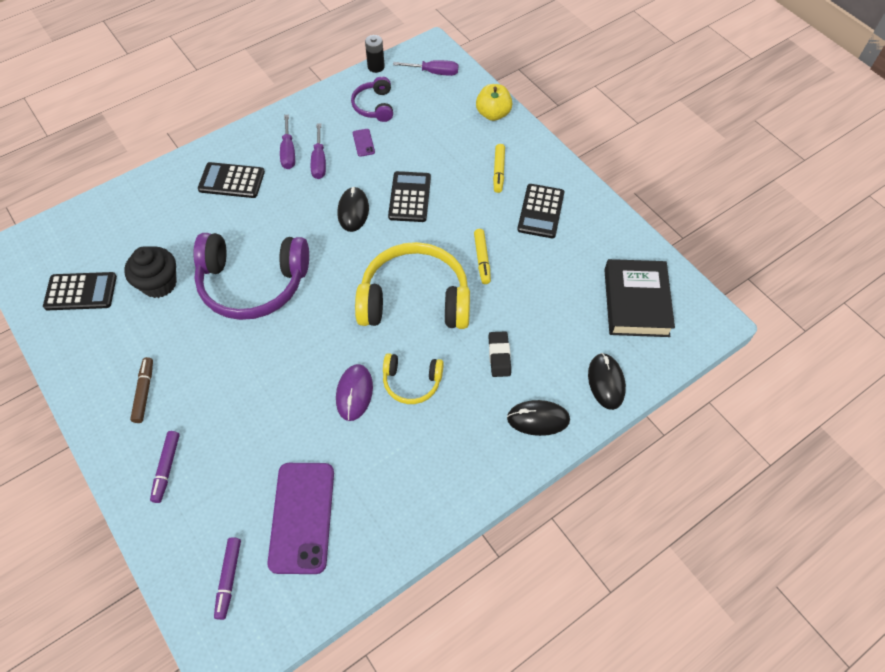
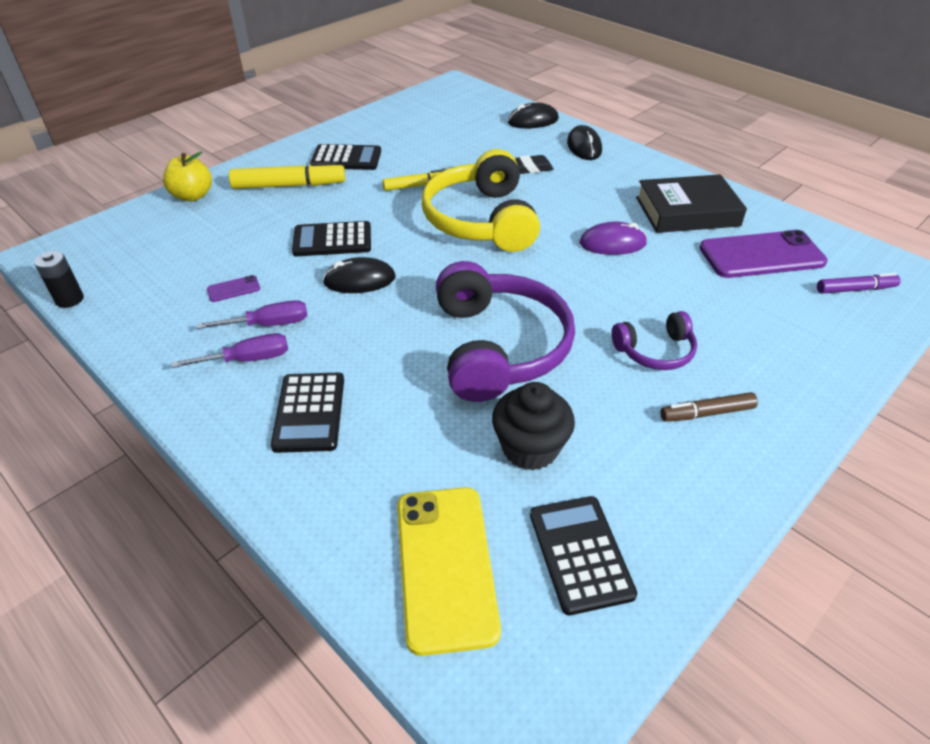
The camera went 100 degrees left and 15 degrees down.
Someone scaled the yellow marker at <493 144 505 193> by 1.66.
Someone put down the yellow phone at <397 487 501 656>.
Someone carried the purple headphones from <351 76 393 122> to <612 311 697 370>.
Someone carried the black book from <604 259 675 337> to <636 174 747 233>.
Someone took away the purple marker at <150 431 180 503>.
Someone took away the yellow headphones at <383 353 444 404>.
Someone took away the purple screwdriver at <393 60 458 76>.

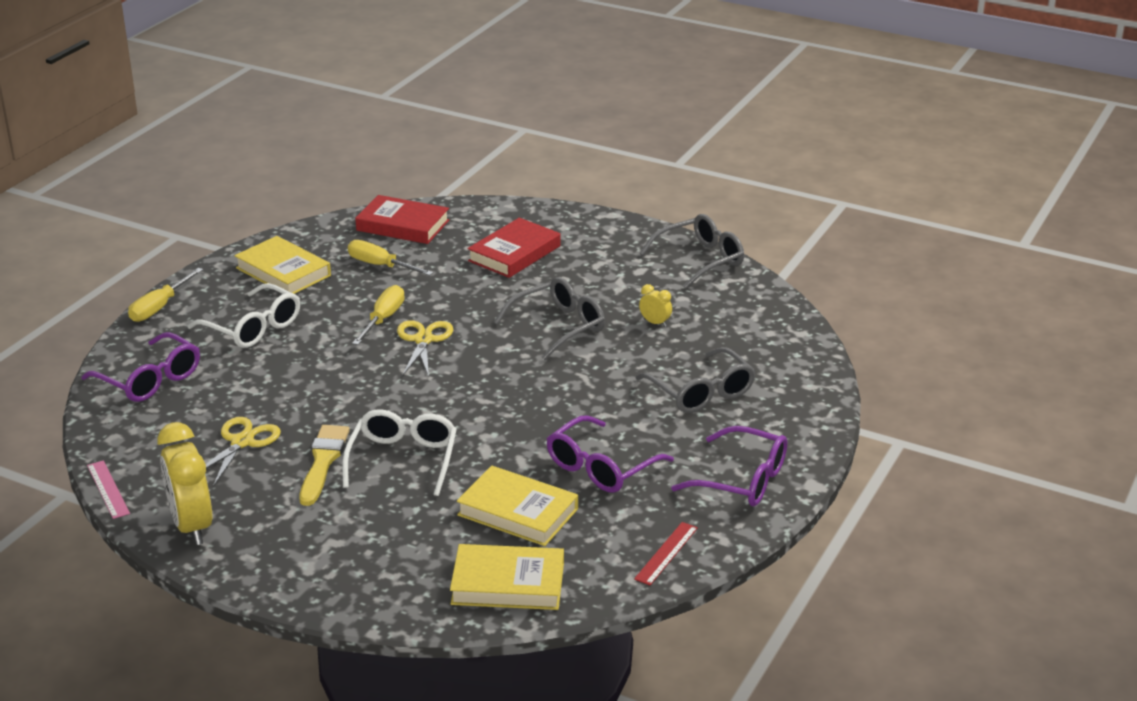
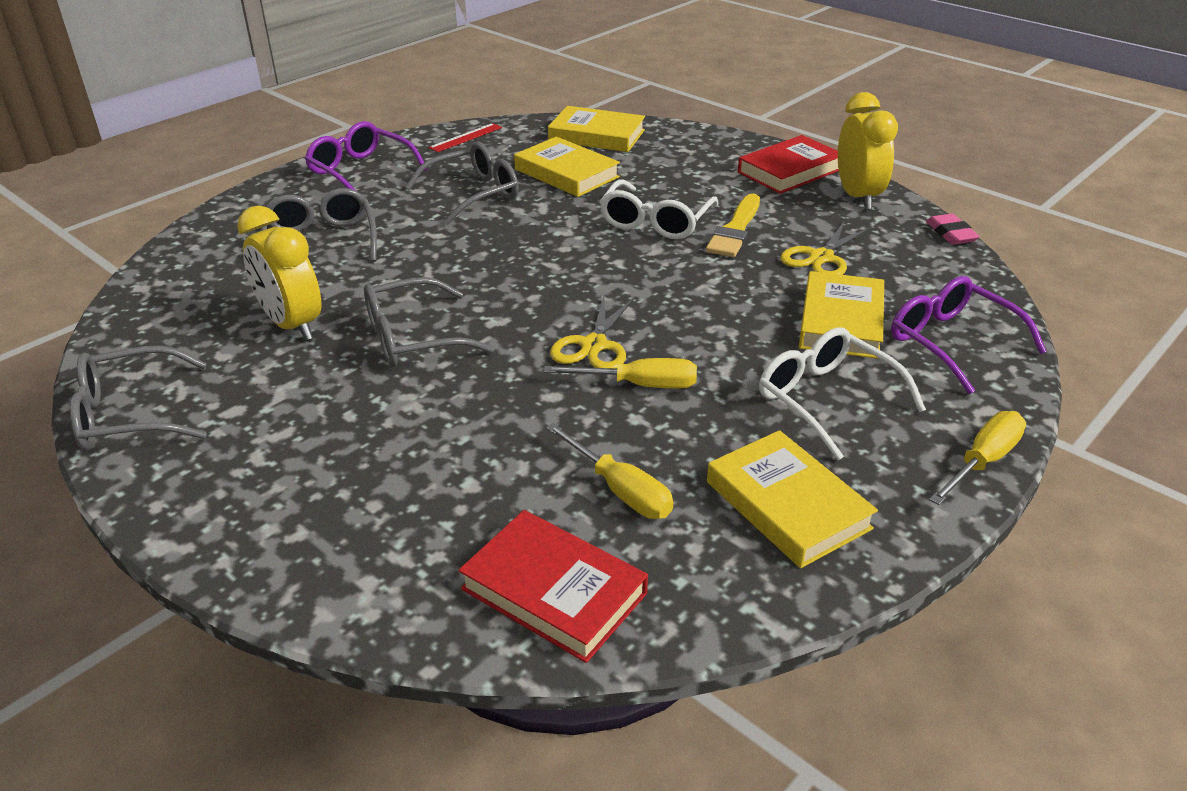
The camera went 165 degrees left and 5 degrees up.
Someone scaled the yellow clock at <639 284 672 327> by 2.21.
Someone repainted the purple glasses at <546 415 674 493>, which became the grey glasses at <405 142 519 225>.
Someone rotated the yellow screwdriver at <352 285 405 345> by 120 degrees counterclockwise.
Someone carried the red book from <467 218 561 278> to <738 135 839 194>.
Someone put down the yellow book at <799 271 884 359>.
Someone swapped the pink ruler at <87 460 130 519> for the pink eraser at <926 214 980 245>.

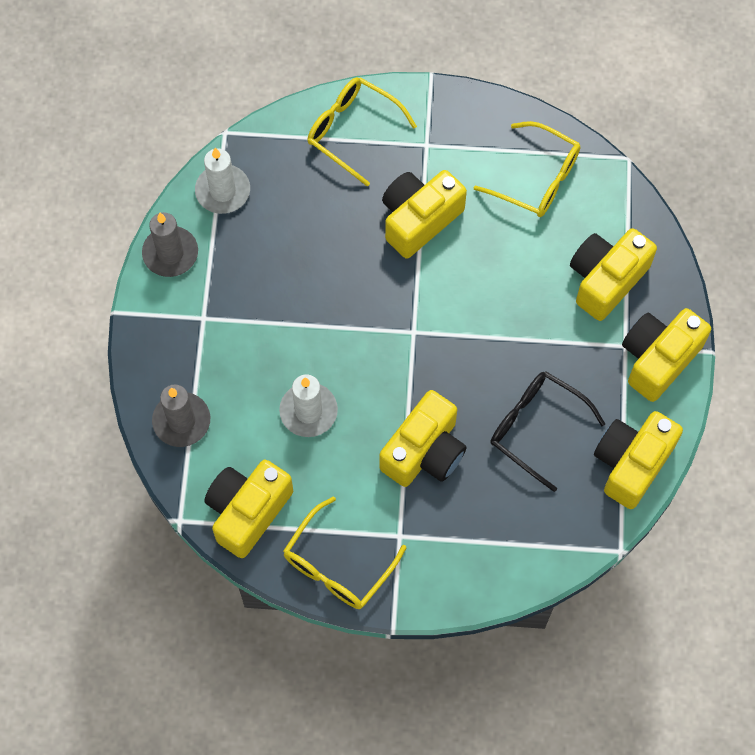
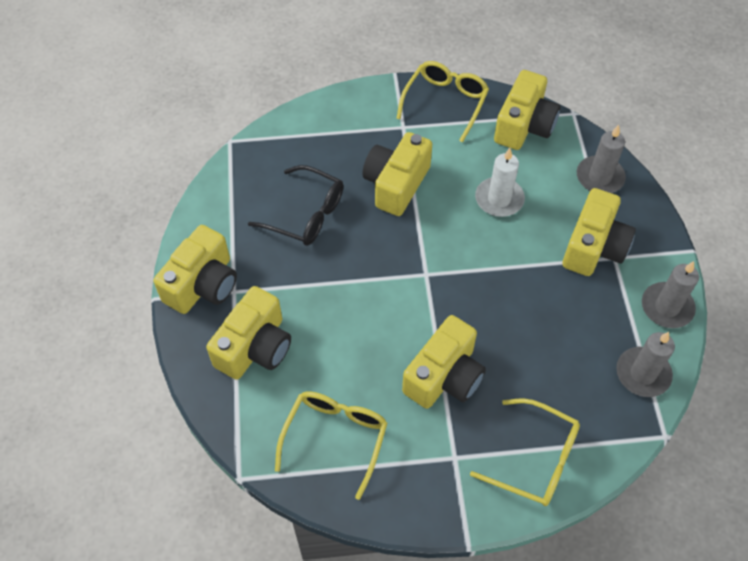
The camera went 170 degrees right and 10 degrees down.
Someone rotated the yellow glasses at <474 121 580 217> by 90 degrees clockwise.
Someone carried the yellow camera from <594 411 683 509> to <562 188 636 276>.
Someone repainted the white candle at <195 148 250 214>, which became the grey candle at <616 332 675 397>.

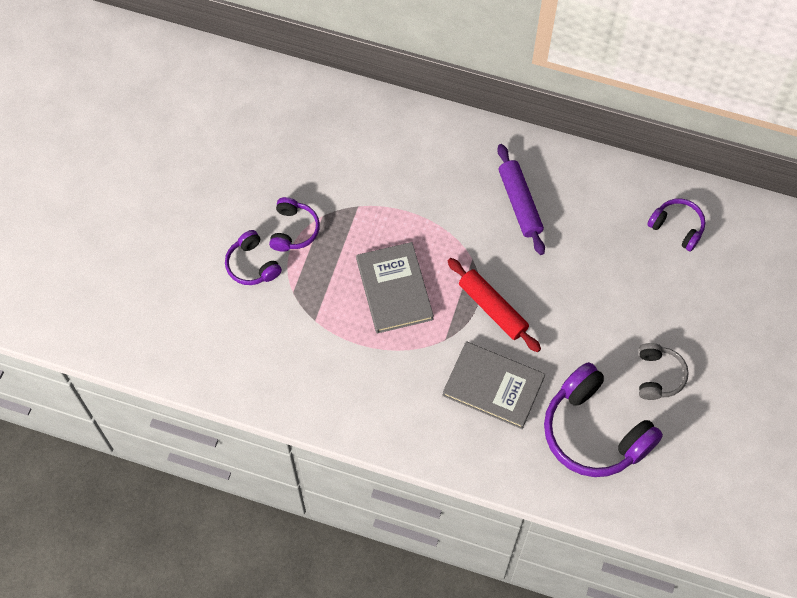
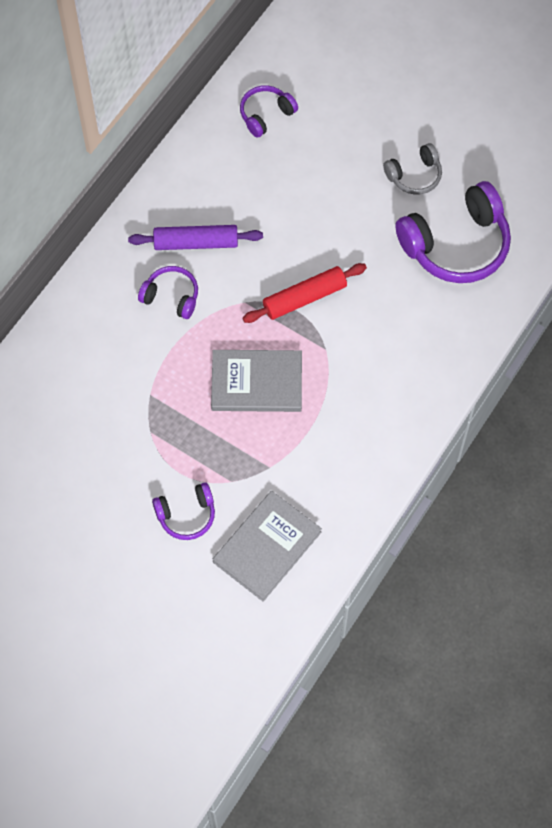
The camera went 75 degrees left and 0 degrees up.
Someone carried the purple headphones from <269 197 320 252> to <138 266 198 319>.
Someone carried the grey book from <442 342 545 429> to <213 491 322 601>.
Someone rotated the grey headphones at <639 343 689 400> by 135 degrees clockwise.

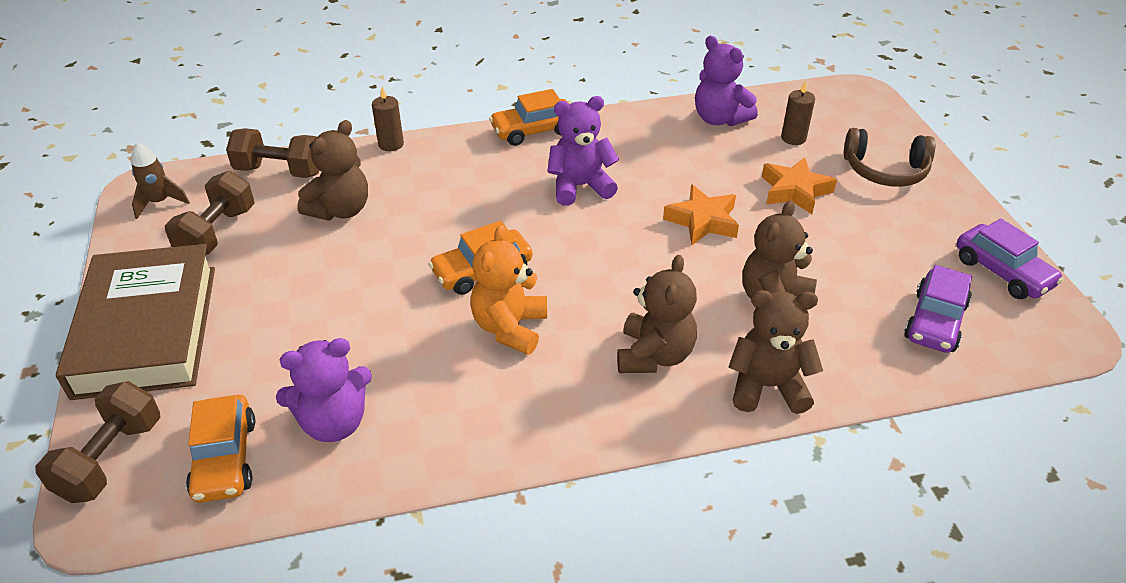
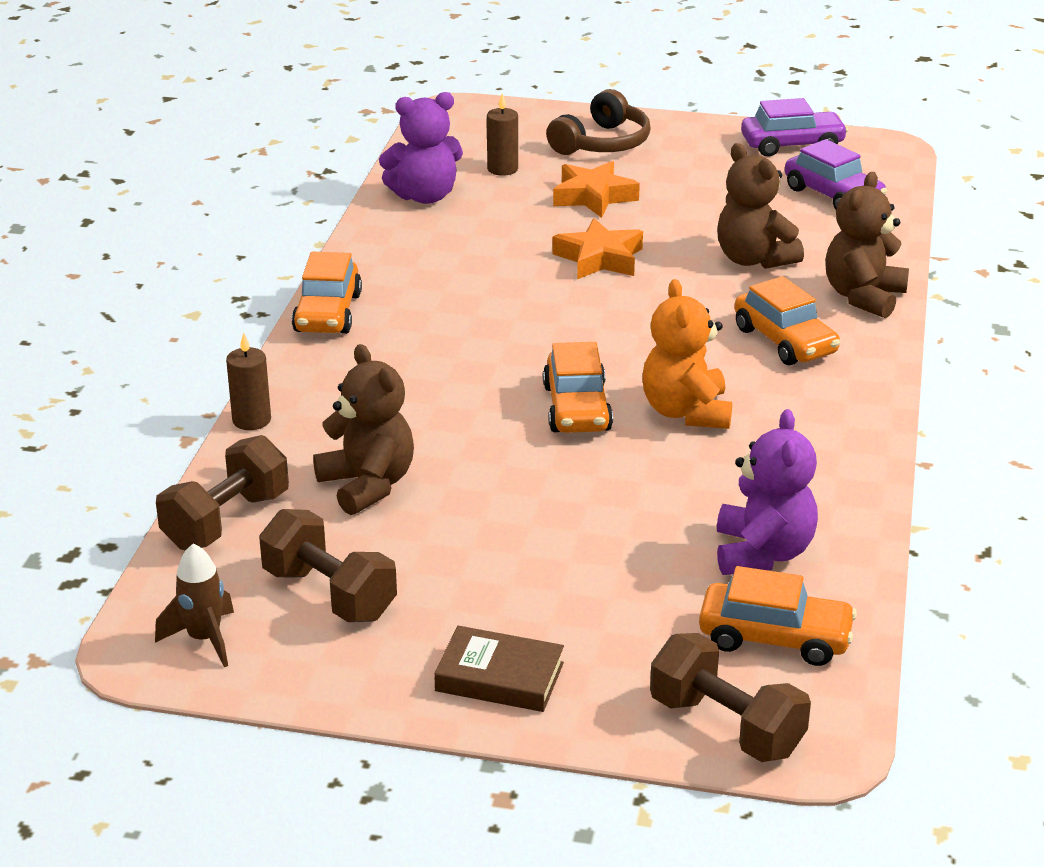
The camera went 65 degrees left and 10 degrees down.
Someone scaled the brown book at <56 244 215 400> by 0.46.
Someone rotated the orange teddy bear at <470 225 547 355> by 45 degrees clockwise.
Someone swapped the brown teddy bear at <617 255 697 373> for the orange car at <735 276 840 365>.
Someone took away the purple teddy bear at <547 96 619 206>.

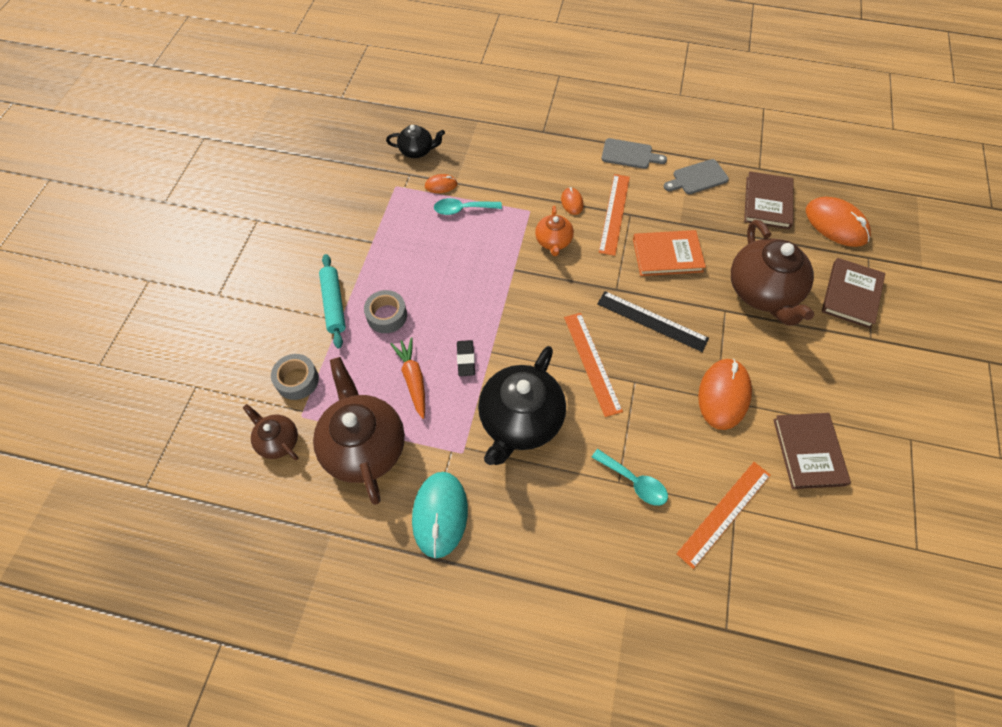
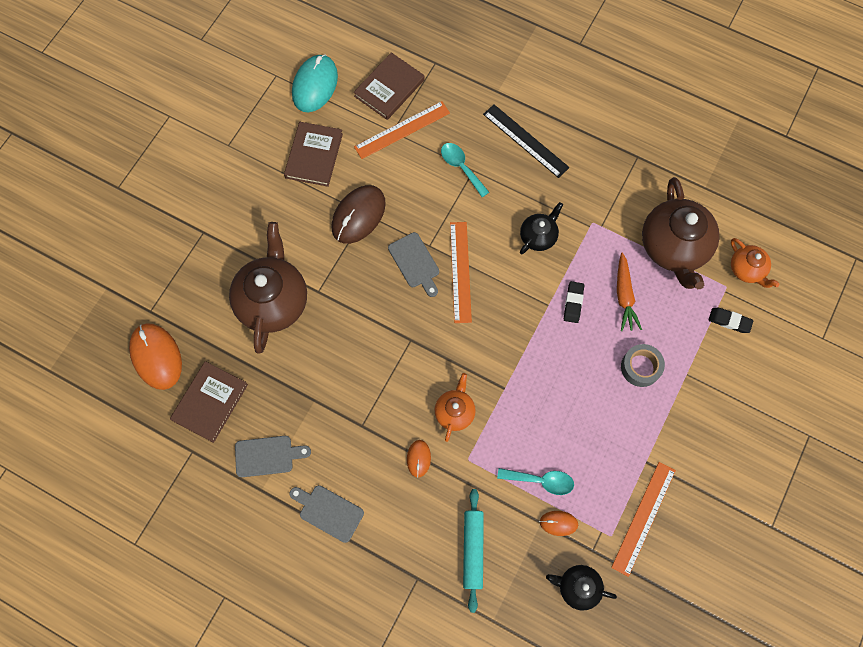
The camera went 165 degrees left and 10 degrees up.
Someone carried the turquoise mouse from <412 472 468 558> to <292 54 338 113>.
Someone repainted the orange mouse at <698 359 752 430>, which became the brown mouse at <331 185 386 244>.
Someone carried the brown book from <822 258 885 329> to <354 52 425 120>.
Someone put down the grey cutting board at <388 232 439 297>.
Someone carried the turquoise rolling pin from <319 254 346 348> to <463 489 484 613>.
Someone carried the black ruler from <597 291 709 352> to <483 104 570 178>.
Someone scaled the black teapot at <478 346 566 465> by 0.52.
Someone carried the orange ruler from <599 174 630 256> to <611 462 676 577>.
Someone swapped the grey tape at <271 354 319 400> for the black eraser at <709 308 753 333>.
Someone repainted the brown teapot at <243 404 298 460>, which became the orange teapot at <731 238 779 288>.
Someone took away the orange book at <633 230 706 276>.

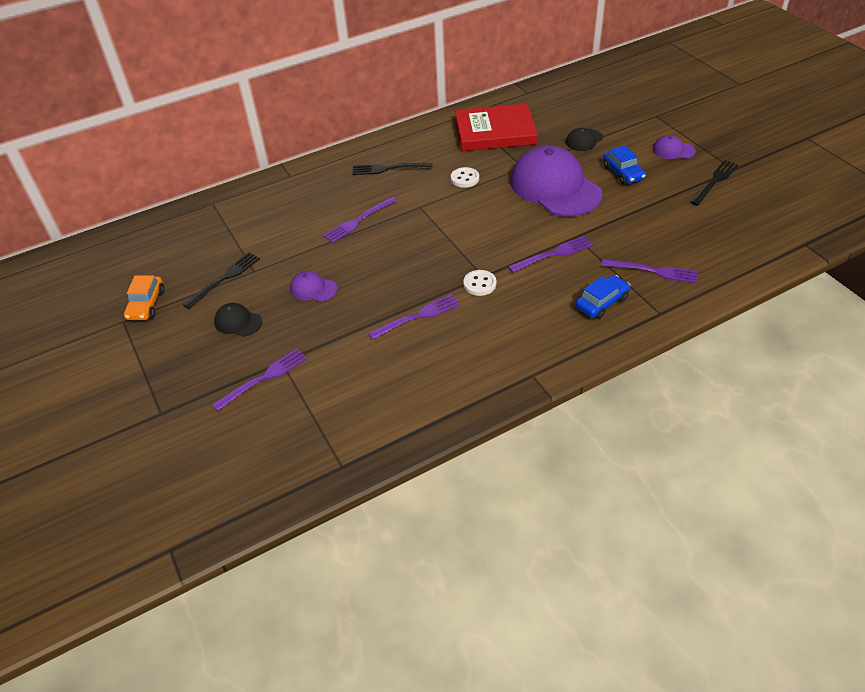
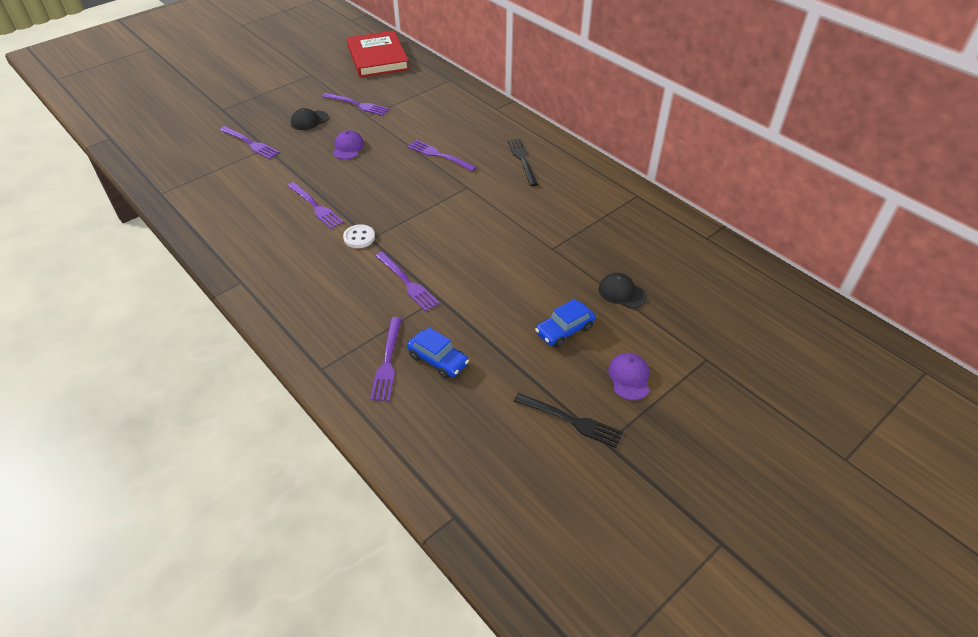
The camera went 75 degrees right and 0 degrees up.
Someone rotated the black cap at <214 303 262 337> by 135 degrees counterclockwise.
Someone repainted the black fork at <183 252 260 309>, which became the purple fork at <322 93 390 116>.
Someone carried the red book from <455 103 538 151> to <347 31 409 77>.
Someone carried the blue car from <576 275 631 319> to <407 327 469 379>.
Someone took away the orange car at <124 276 165 320>.
Someone took away the white button at <451 167 479 188>.
Someone took away the purple cap at <510 145 603 217>.

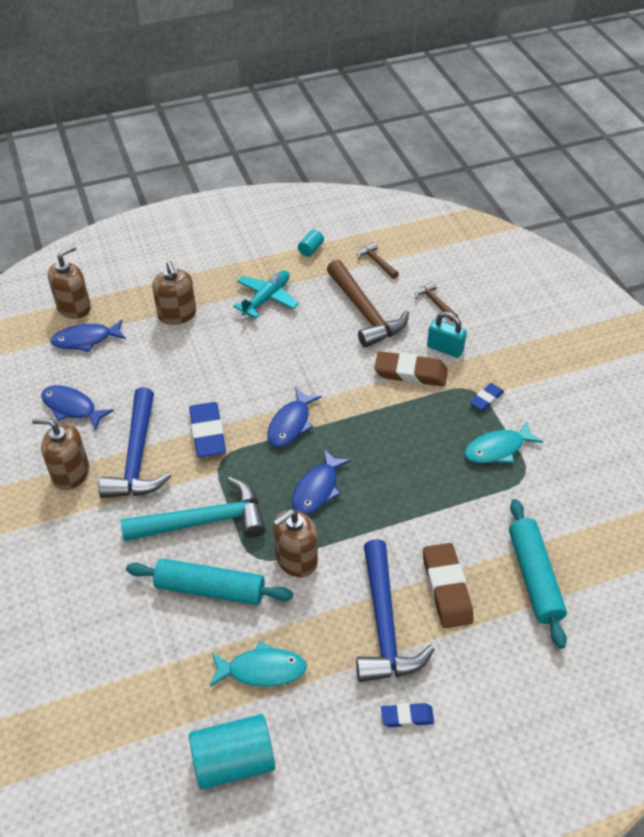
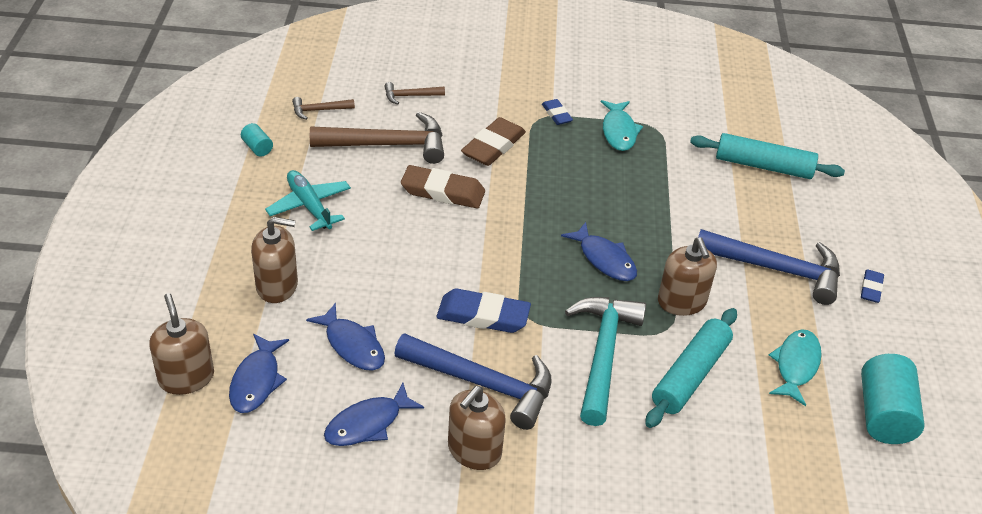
The camera went 70 degrees left and 5 degrees down.
Someone carried the blue fish from <267 387 321 447> to <306 303 385 371>.
Someone carried the brown eraser from <423 543 474 628> to <401 165 485 208>.
Someone took away the turquoise padlock at <427 312 467 358>.

